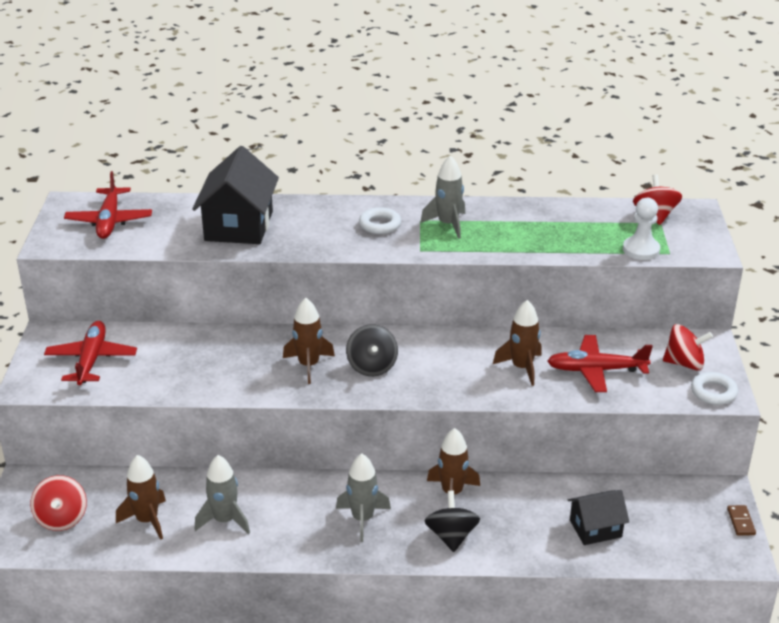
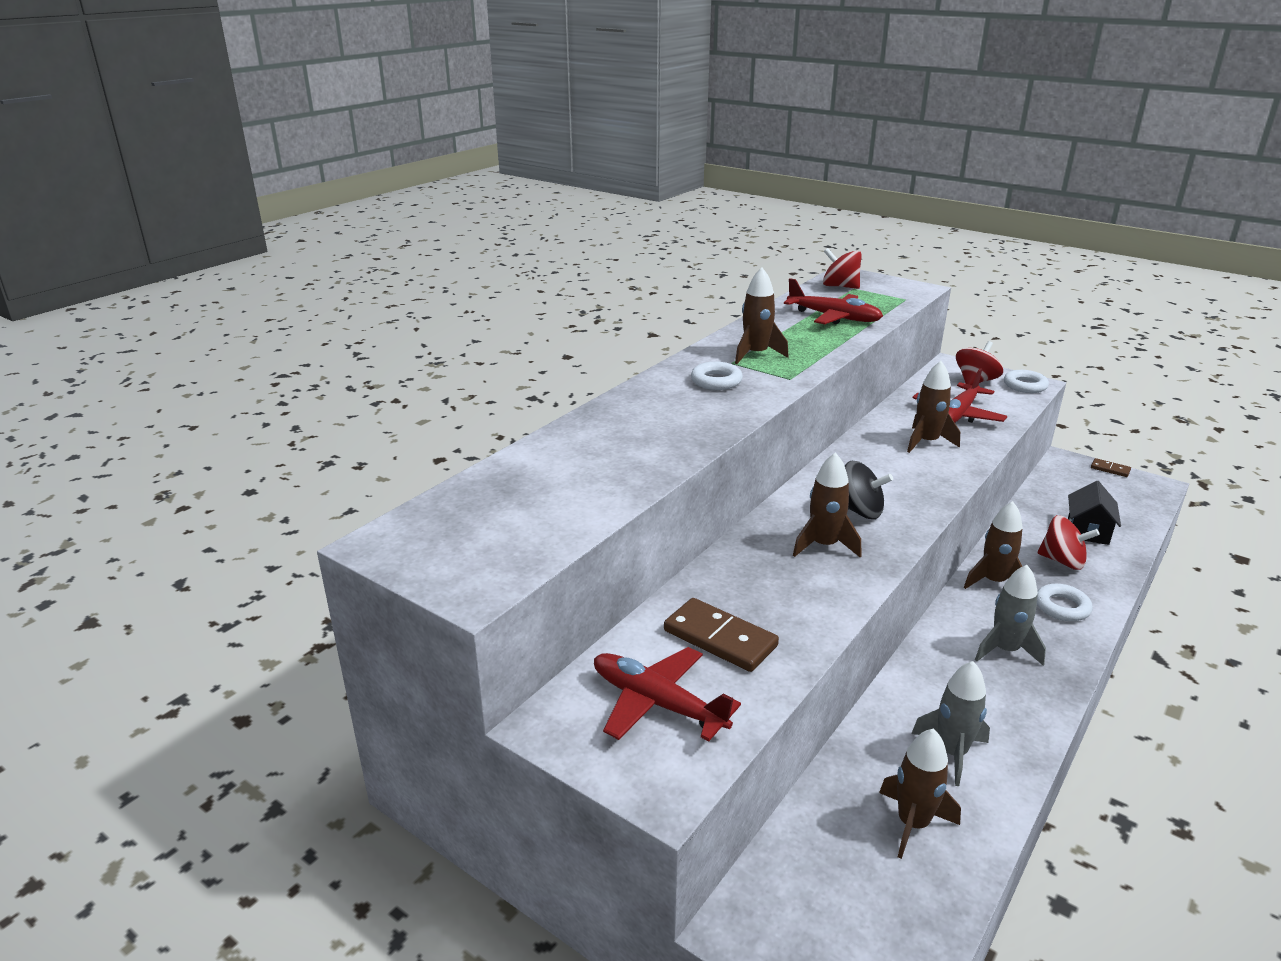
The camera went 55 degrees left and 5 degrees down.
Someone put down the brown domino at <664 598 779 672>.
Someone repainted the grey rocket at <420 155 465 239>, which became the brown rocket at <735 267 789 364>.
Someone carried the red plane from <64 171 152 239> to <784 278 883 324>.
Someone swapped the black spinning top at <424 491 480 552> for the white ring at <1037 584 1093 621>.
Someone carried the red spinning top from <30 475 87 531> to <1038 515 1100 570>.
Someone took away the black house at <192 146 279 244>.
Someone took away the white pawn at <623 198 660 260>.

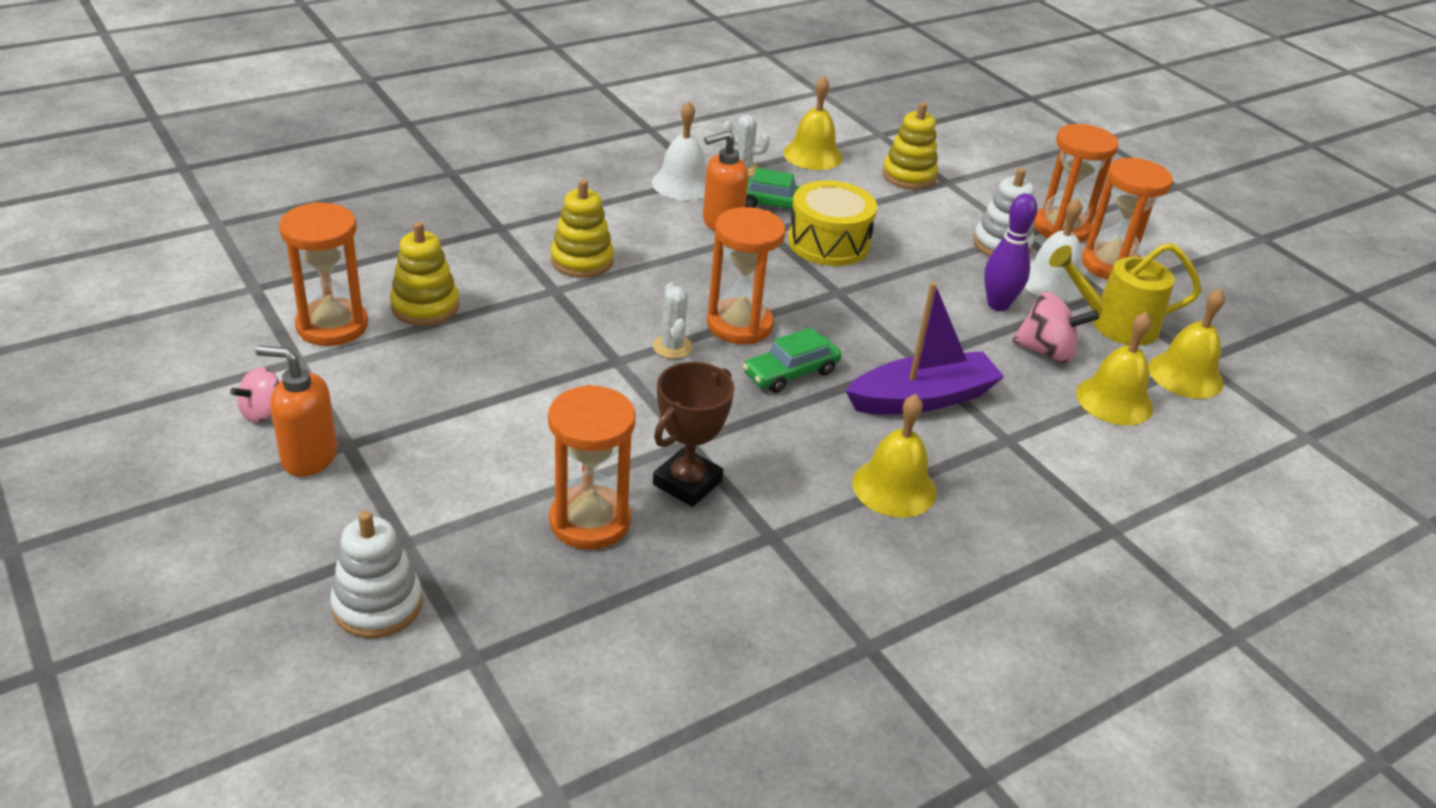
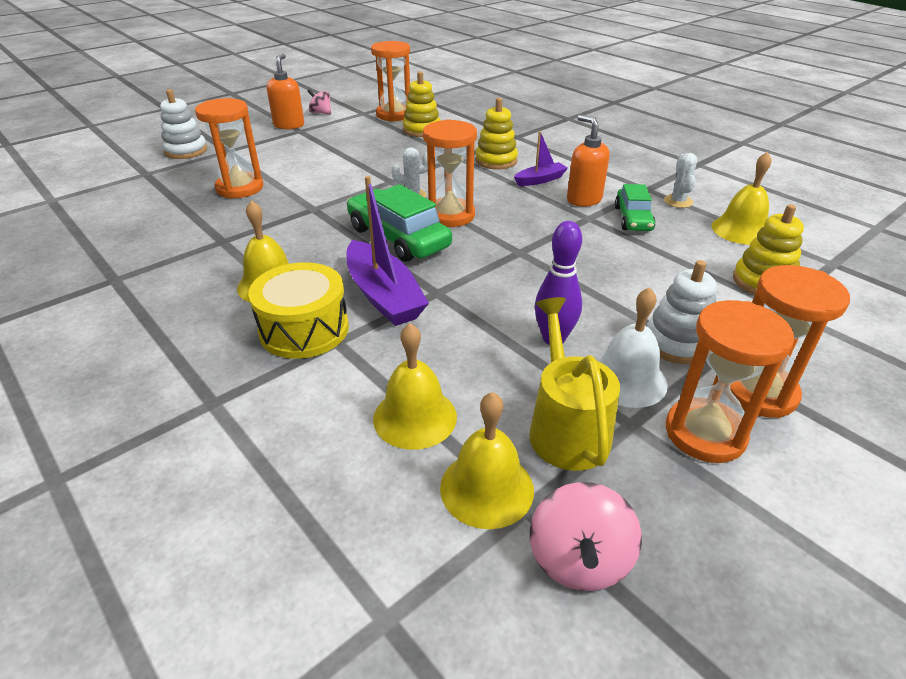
The camera went 85 degrees right and 0 degrees up.
Someone carried the yellow drum from <788 180 877 266> to <248 262 349 359>.
Someone scaled the green car at <743 327 841 393> by 1.62.
Someone put down the purple boat at <514 131 568 186>.
Someone carried the pink spinning top from <1012 292 1099 363> to <530 482 642 591>.
Someone took away the white bell at <652 101 706 200>.
Someone took away the brown trophy at <653 362 734 507>.

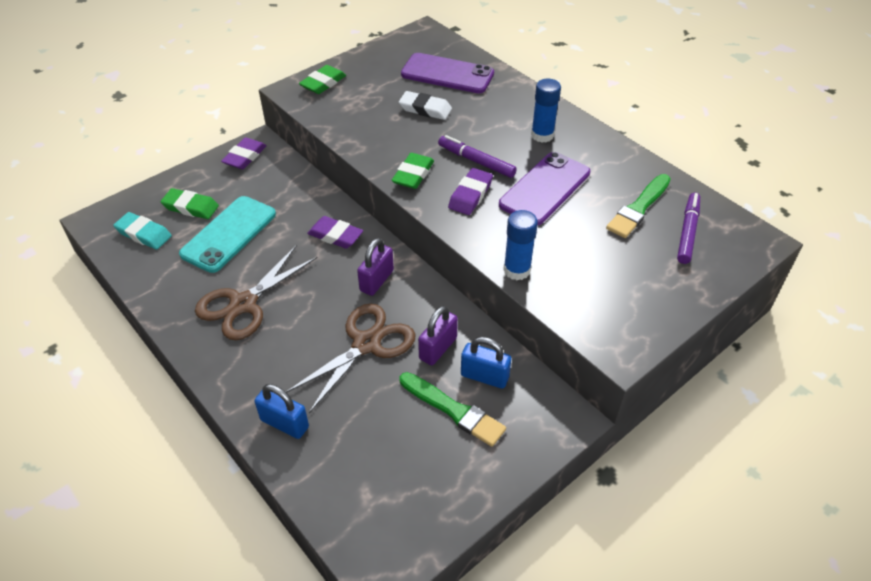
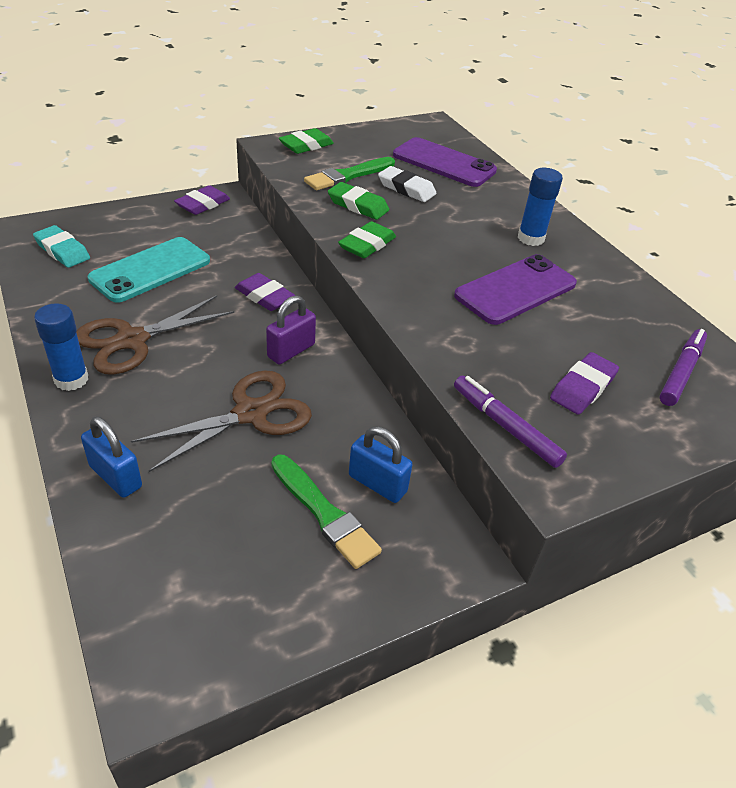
The camera went 10 degrees right and 5 degrees down.
Someone carried the blue glue stick from <503 210 538 280> to <34 303 88 391>.
Someone carried the green brush from <606 174 671 238> to <304 157 395 190>.
Someone carried the green eraser from <161 188 219 219> to <328 182 389 220>.
Someone carried the purple marker from <438 135 517 178> to <454 376 567 468>.
Someone carried the purple eraser from <448 168 493 215> to <550 352 619 415>.
Someone took away the purple padlock at <418 306 458 365>.

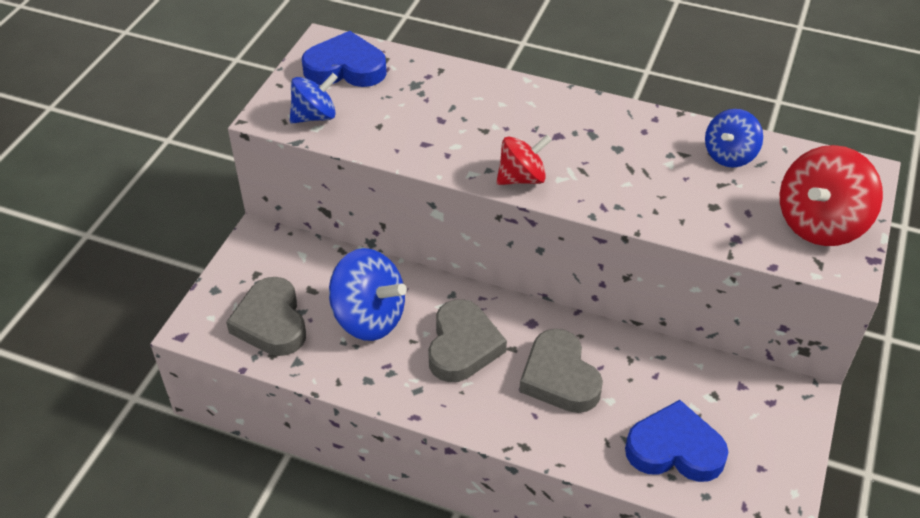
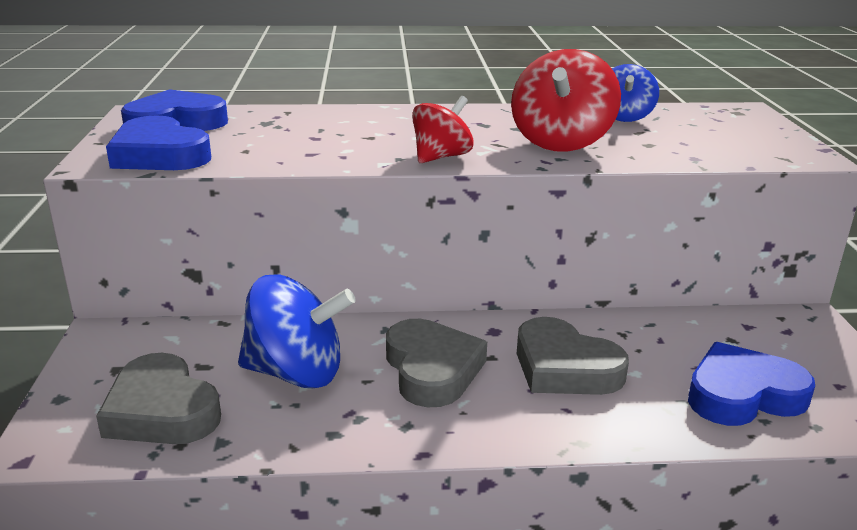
The camera went 25 degrees left and 20 degrees down.
Someone swapped the blue spinning top at <290 73 338 124> for the blue heart at <106 115 211 170>.
Someone carried the red spinning top from <780 145 883 246> to <511 49 621 152>.

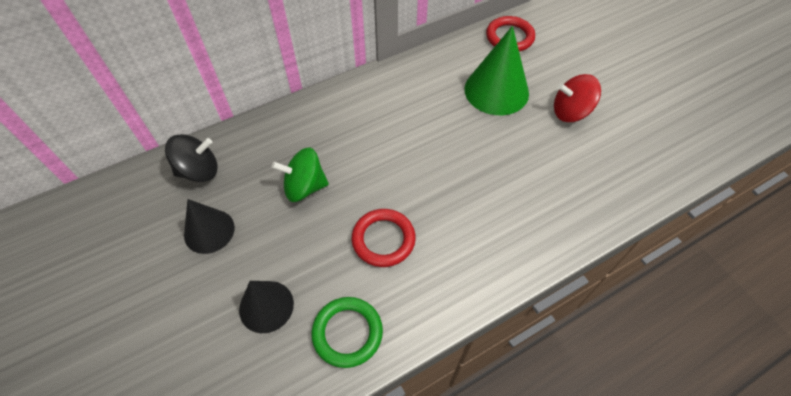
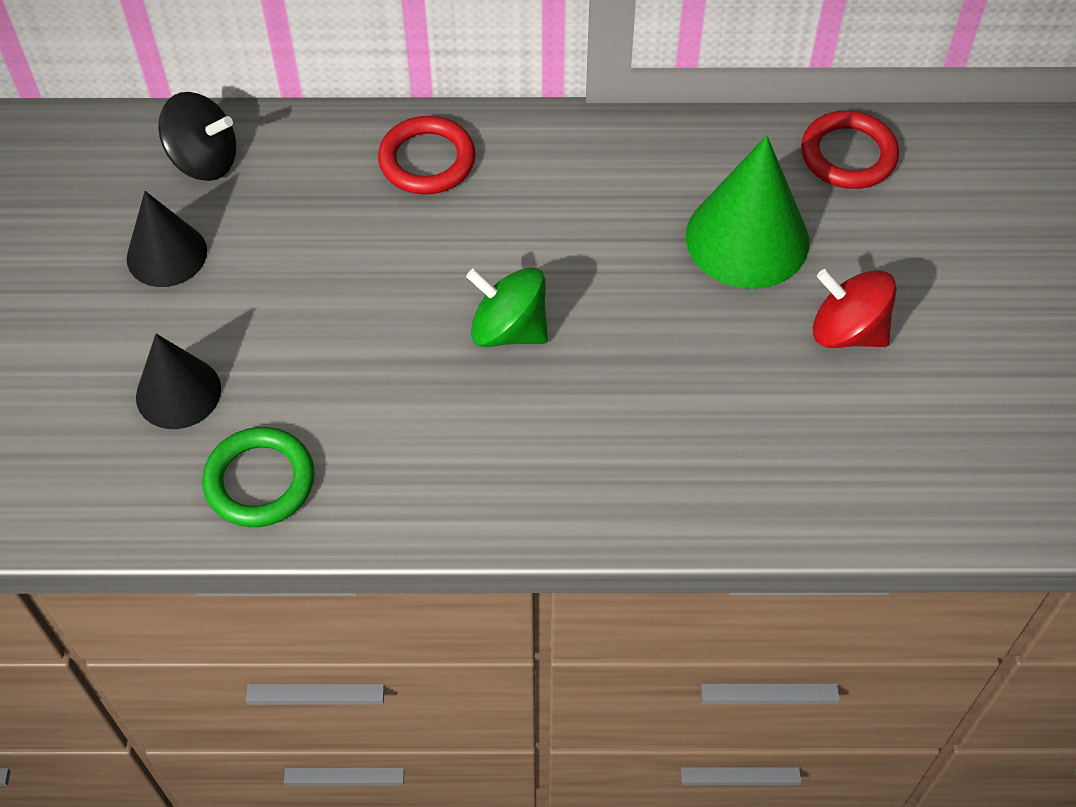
The camera went 30 degrees right and 0 degrees up.
Someone carried the red ring from <352 209 416 267> to <378 116 476 195>.
Someone carried the green spinning top from <272 148 329 202> to <466 268 548 347>.

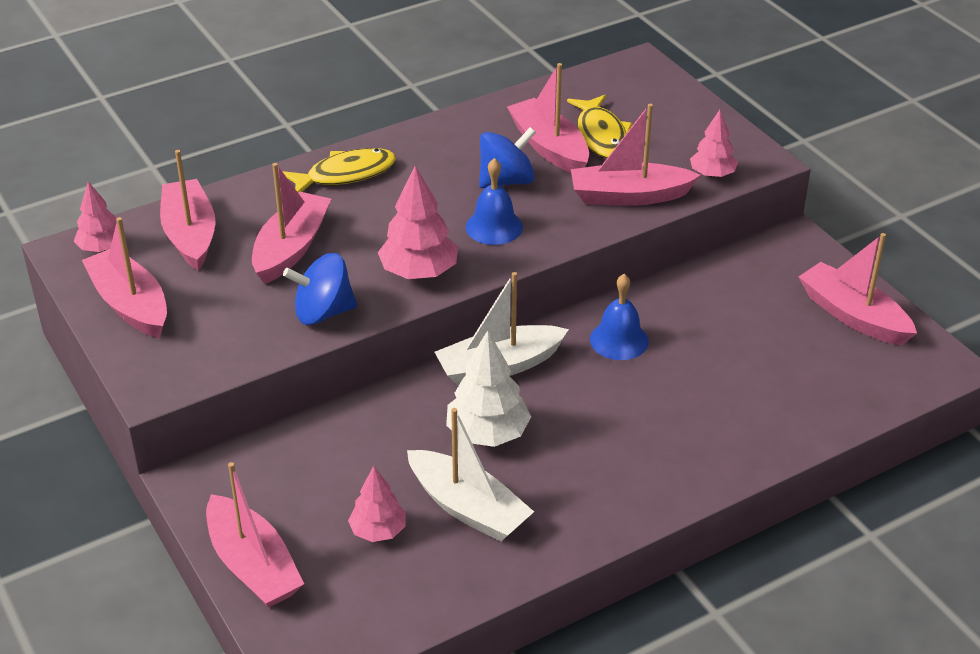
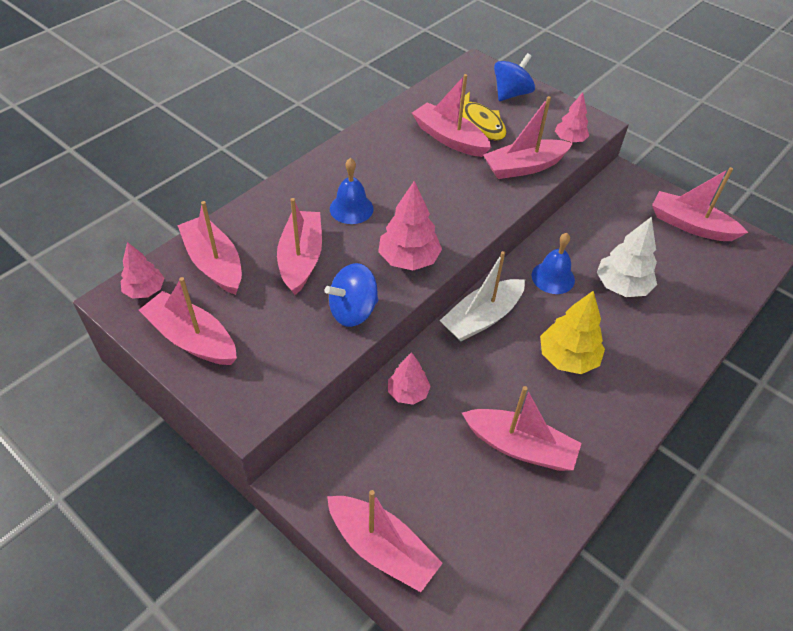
The camera went 20 degrees left and 10 degrees up.
Someone carried the blue bell from <466 158 523 245> to <330 158 374 224>.
Someone carried the pink tree from <348 466 406 542> to <388 352 431 405>.
Someone repainted the white boat at <407 408 534 542>, which became the pink boat at <462 386 582 471>.
Someone carried the blue spinning top from <479 127 536 188> to <494 53 535 101>.
Someone put down the yellow tree at <540 291 605 374>.
Someone carried the white tree from <446 330 531 447> to <597 217 657 297>.
Someone took away the yellow fish at <282 148 396 193>.

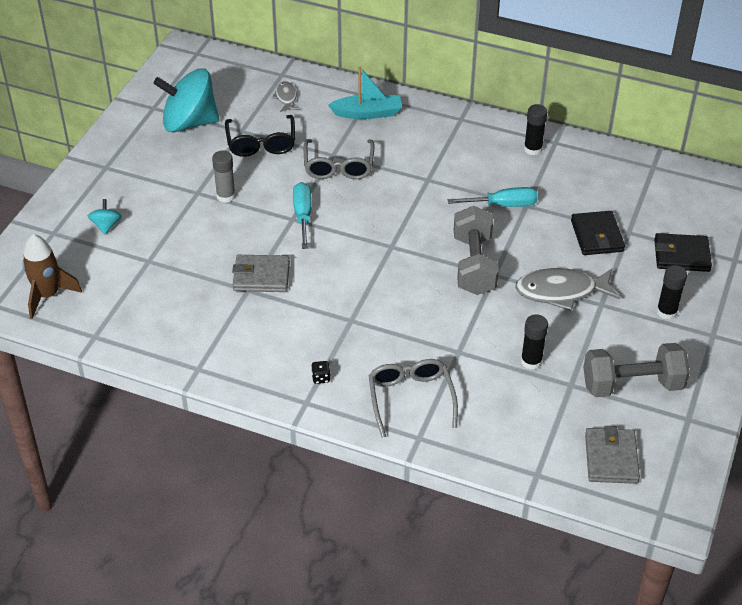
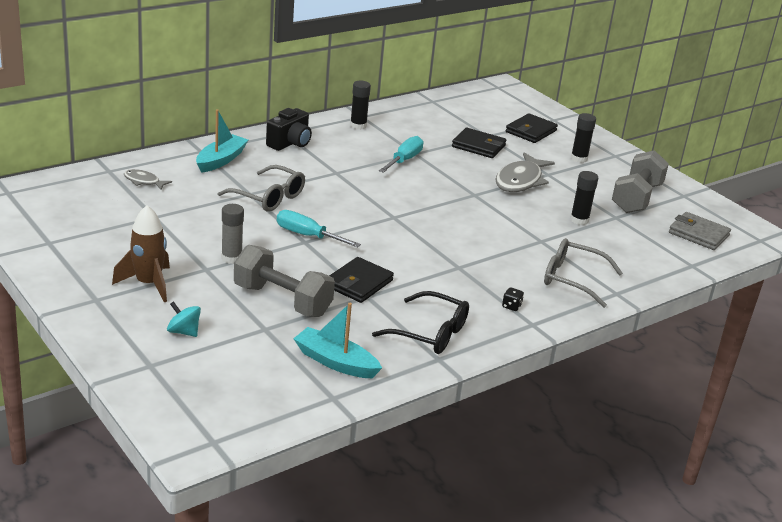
The camera went 60 degrees left and 15 degrees down.
Someone carried the brown rocket from <22 234 82 319> to <112 205 170 302>.
Someone carried the grey dumbbell from <454 206 499 295> to <234 245 335 317>.
Someone put down the black camera at <266 108 312 151>.
Someone put down the turquoise boat at <293 303 382 378>.
Someone repainted the grey wallet at <232 255 290 292>, which became the black wallet at <329 257 394 303>.
Someone carried the black glasses from <225 115 295 157> to <372 291 469 354>.
Someone took away the turquoise spinning top at <153 68 219 133>.

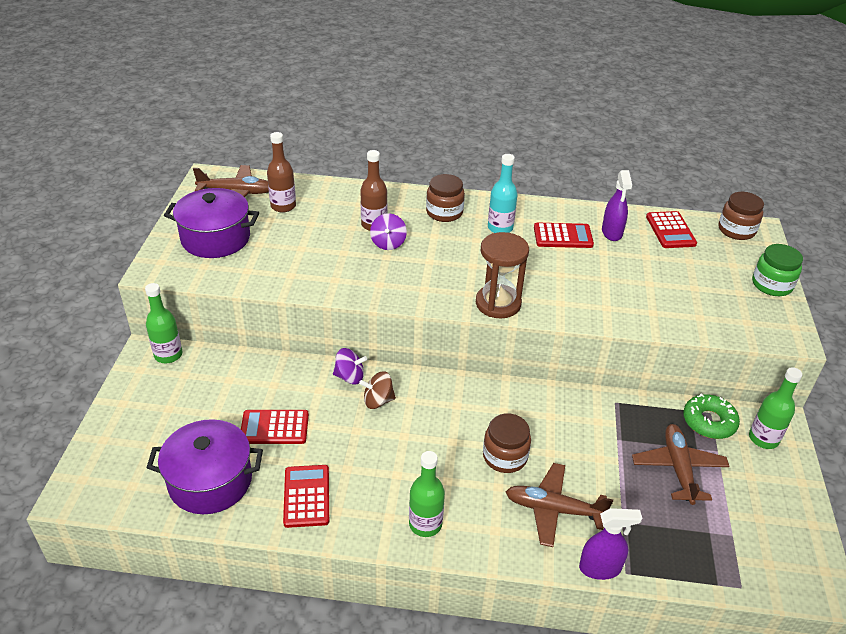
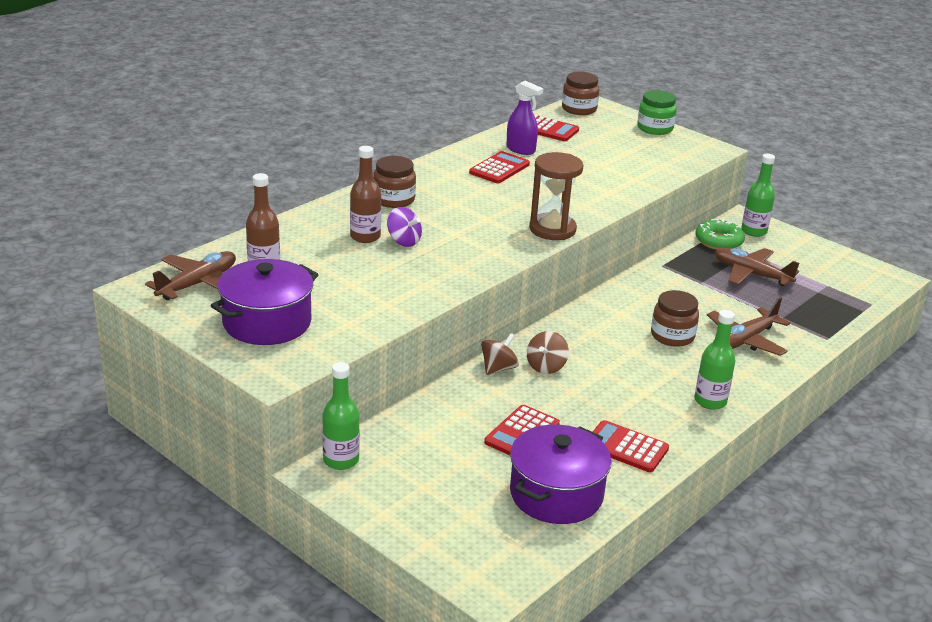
The camera went 55 degrees left and 10 degrees down.
Someone repainted the purple spinning top at <333 348 367 384>, which became the brown spinning top at <481 333 519 375>.
Someone took away the turquoise bottle at <488 154 517 233>.
Someone took away the purple spray bottle at <579 508 642 580>.

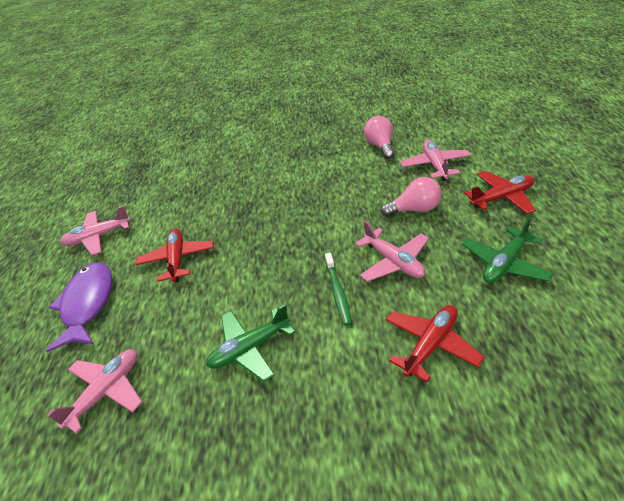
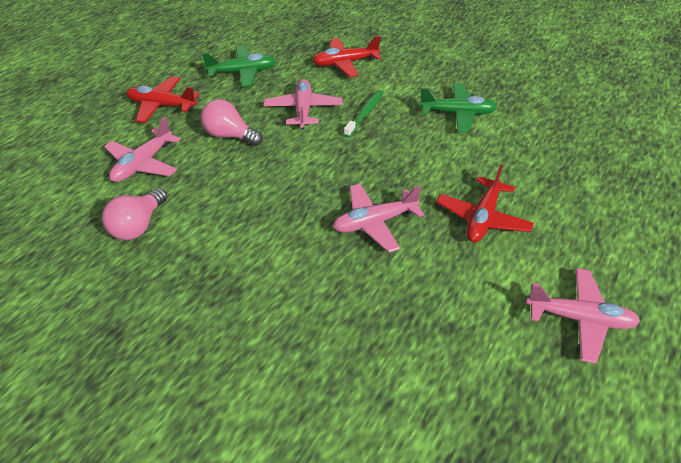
The camera went 150 degrees left and 5 degrees up.
Someone carried the pink plane from <47 349 142 434> to <333 184 424 253>.
Someone took away the purple fish at <46 263 112 352>.

